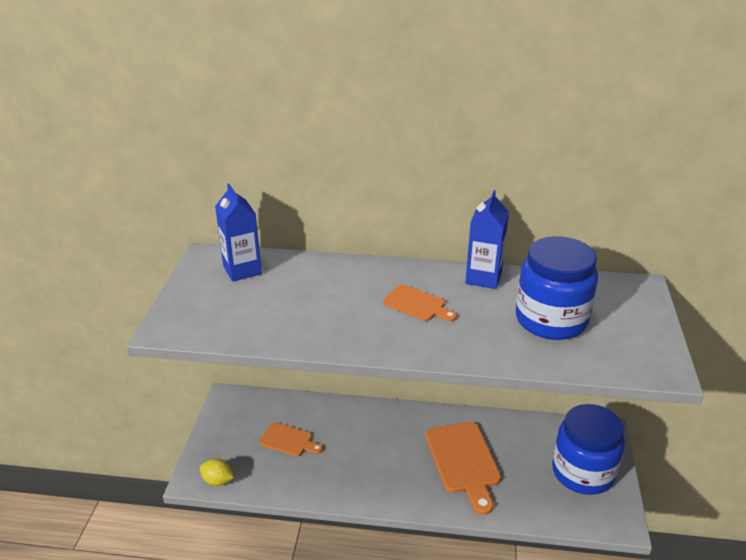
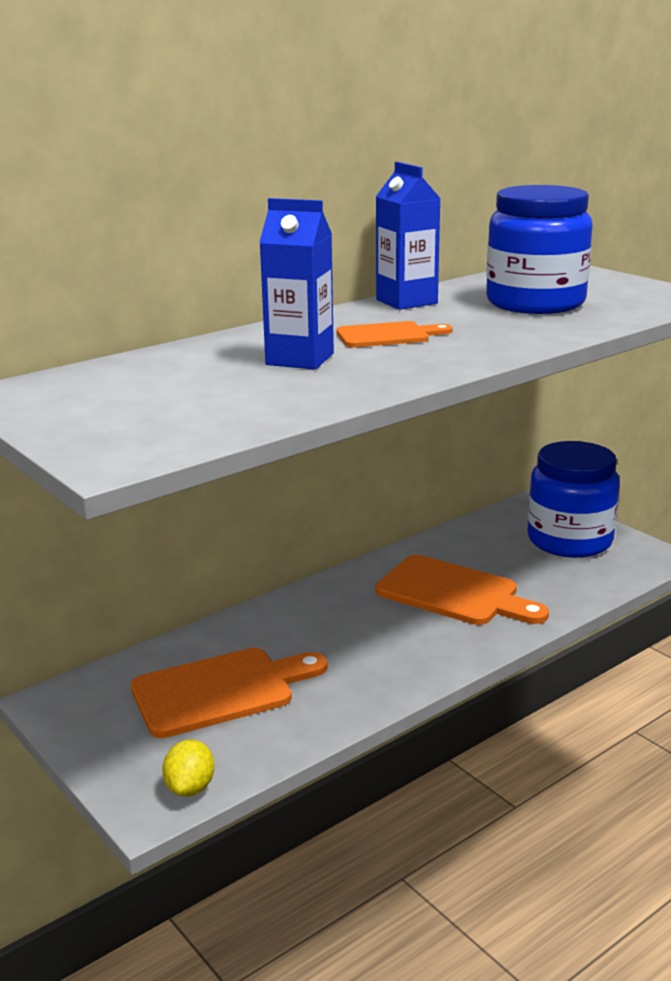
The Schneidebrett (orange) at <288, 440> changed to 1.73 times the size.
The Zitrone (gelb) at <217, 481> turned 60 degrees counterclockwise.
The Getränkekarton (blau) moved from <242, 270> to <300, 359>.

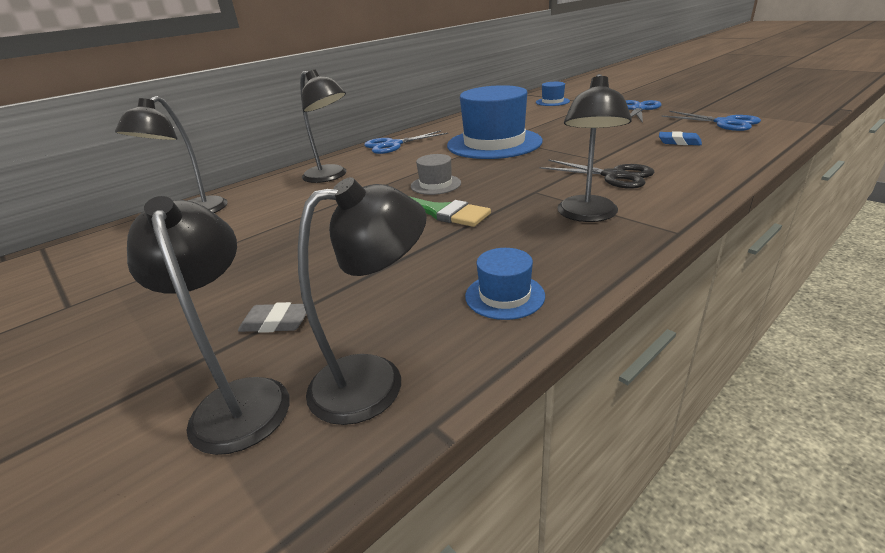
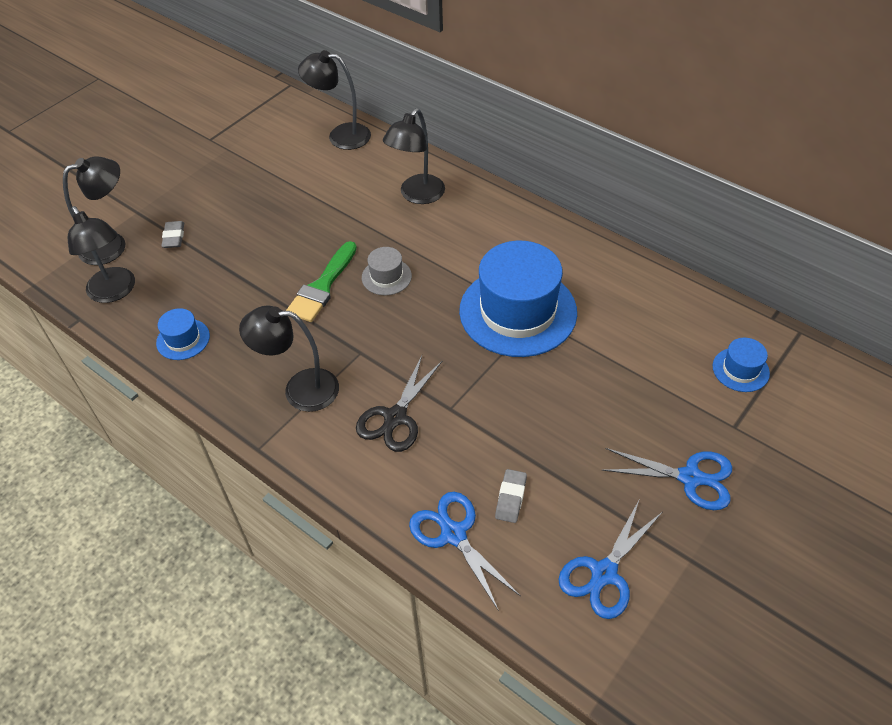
The Schere (blau) moved from <393, 145> to <453, 534>.
The Radiergummi (blau) at <679, 142> became the Radiergummi (grau) at <511, 498>.

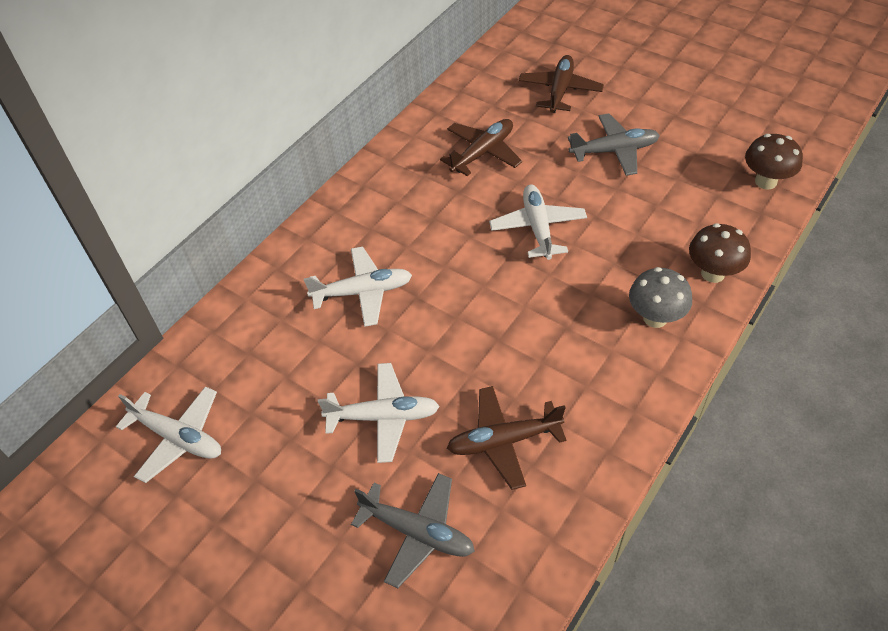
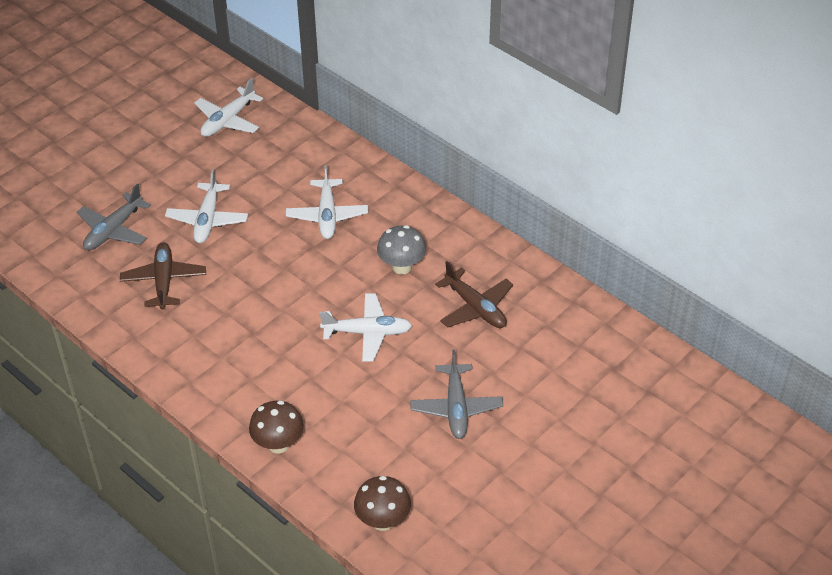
The Pilz (grau) moved from <655, 318> to <401, 267>.
The Flugzeug (braun) at <559, 91> disappeared.

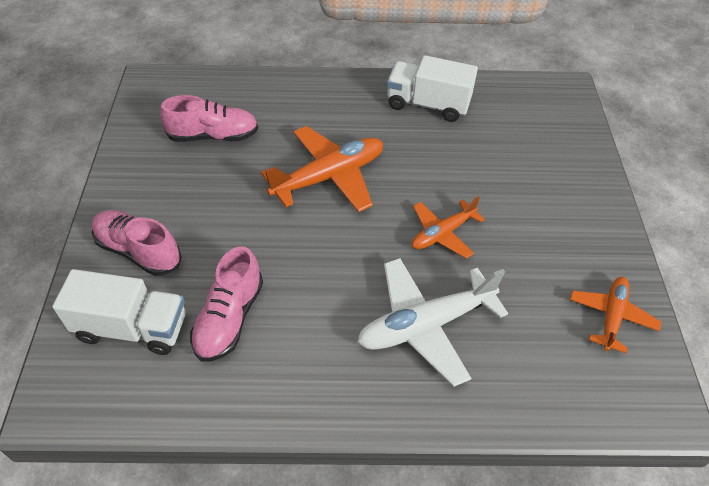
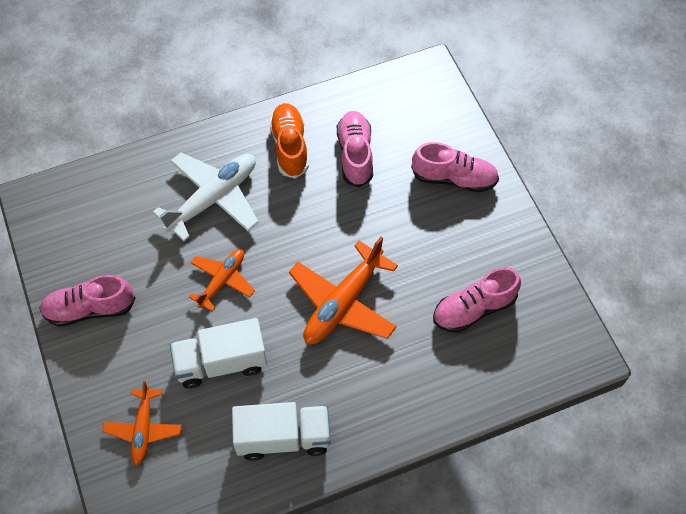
The Schuh (rosa) at <89, 309> appeared.
The Flugzeug (orange) moved from <611, 316> to <143, 429>.
The Lastwagen (weiß) moved from <132, 328> to <221, 362>.
The Schuh (orange) at <290, 147> appeared.

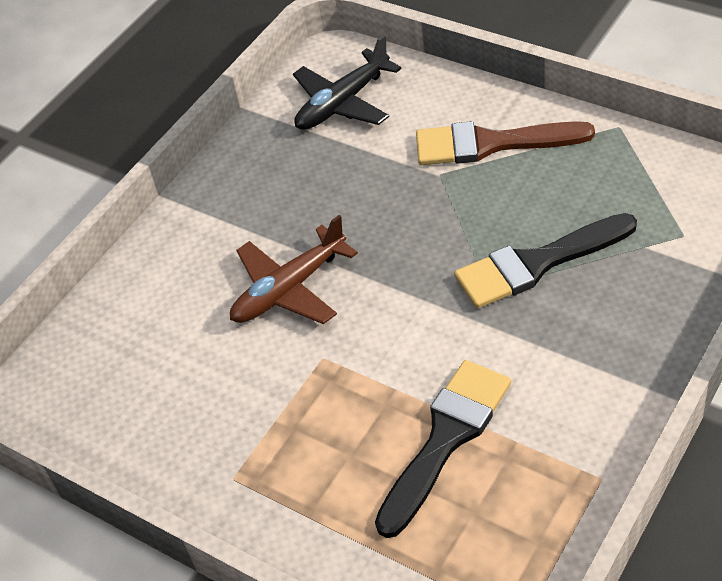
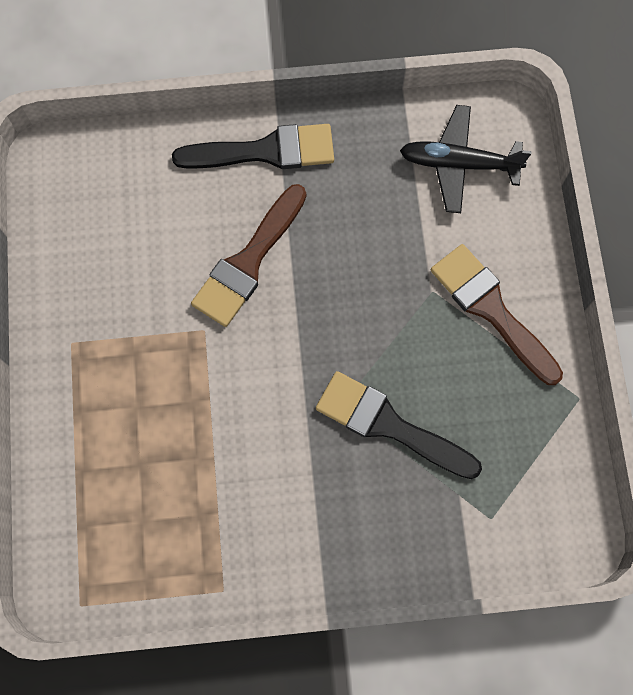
The Pinsel (schwarz) moved from <446, 439> to <265, 151>.
The Flugzeug (braun) at <289, 289> was replaced by the Pinsel (braun) at <248, 262>.

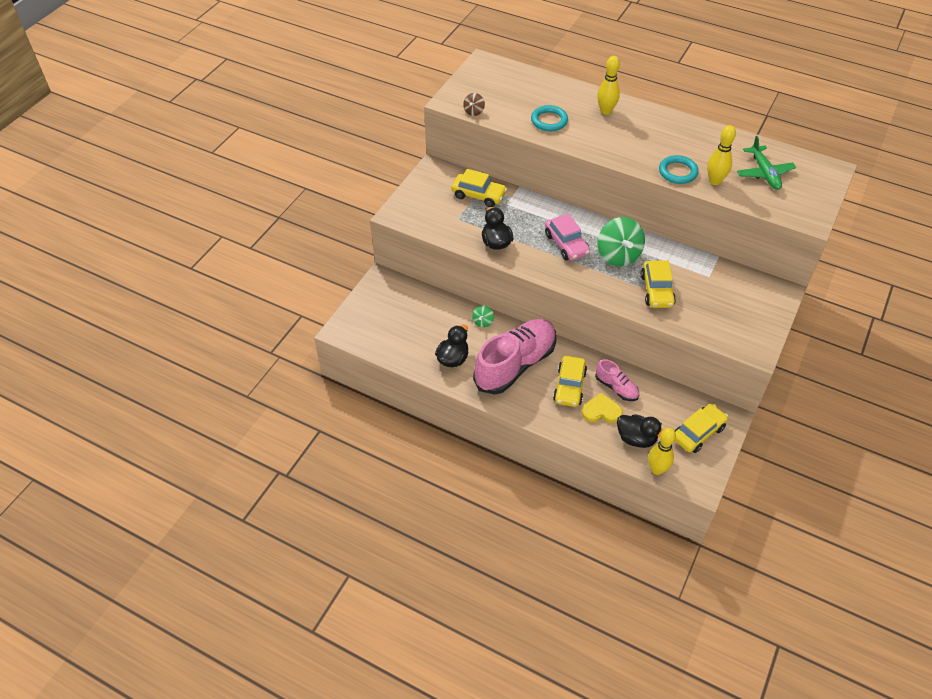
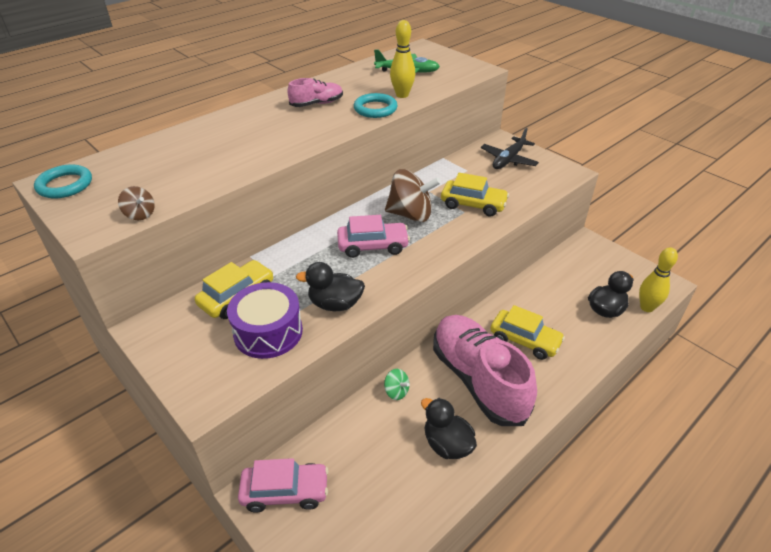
The Ring (türkis) moved from <549, 121> to <65, 185>.
The Trommel (lila) at <268, 332> appeared.
The Auto (rosa) at <285, 492> appeared.
The Schuh (rosa) moved from <616, 388> to <317, 104>.
The Kreisel (grün) at <618, 255> became the Kreisel (braun) at <410, 214>.
The Flugzeug (schwarz) at <508, 160> appeared.
The Herz (gelb) at <601, 411> disappeared.
The Bowlingkegel (gelb) at <606, 111> disappeared.
The Auto (gelb) at <698, 433> disappeared.

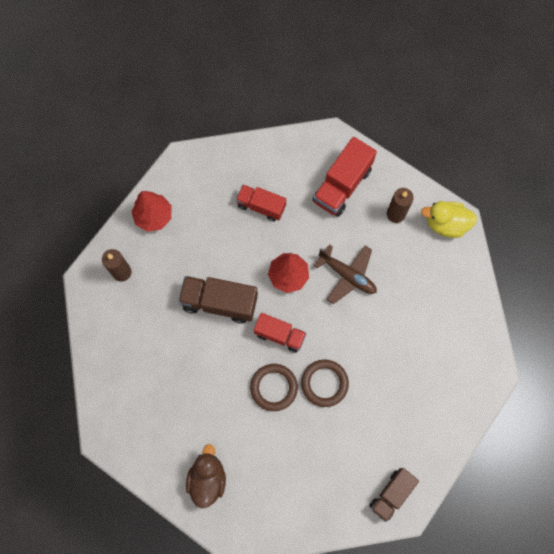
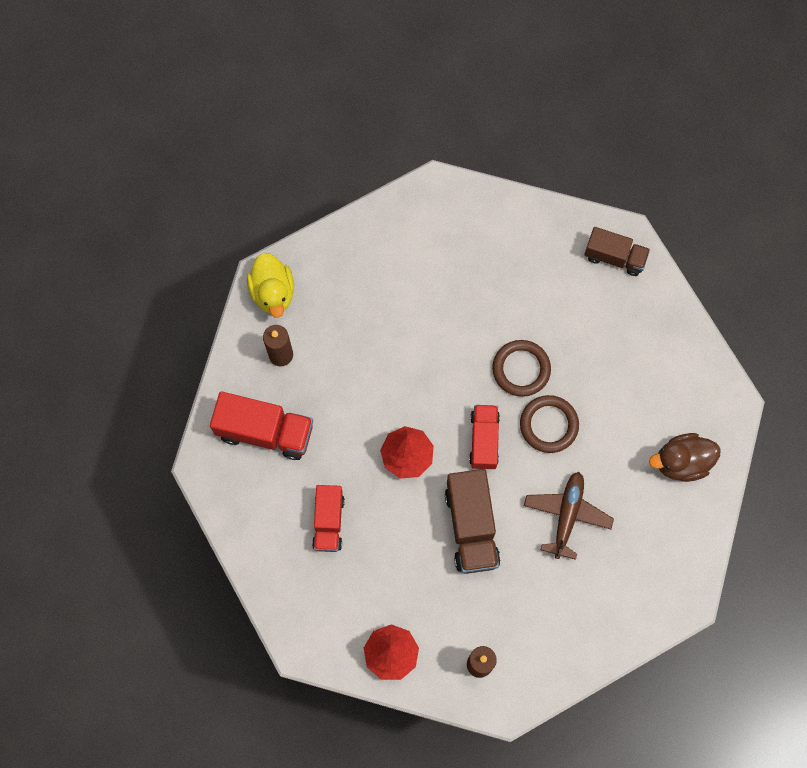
The Flugzeug (braun) moved from <347, 275> to <567, 515>.

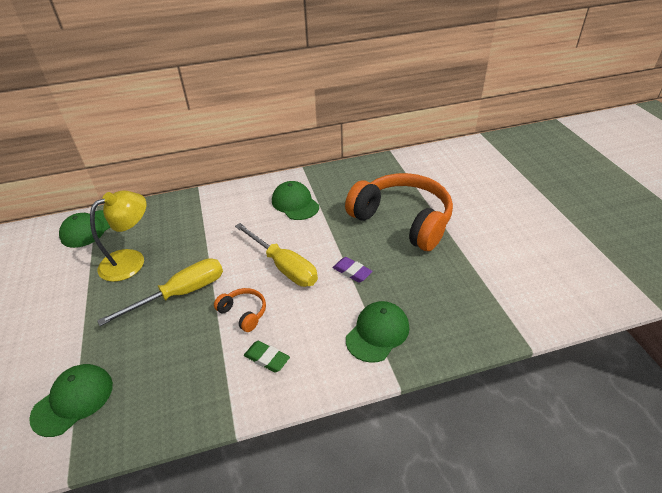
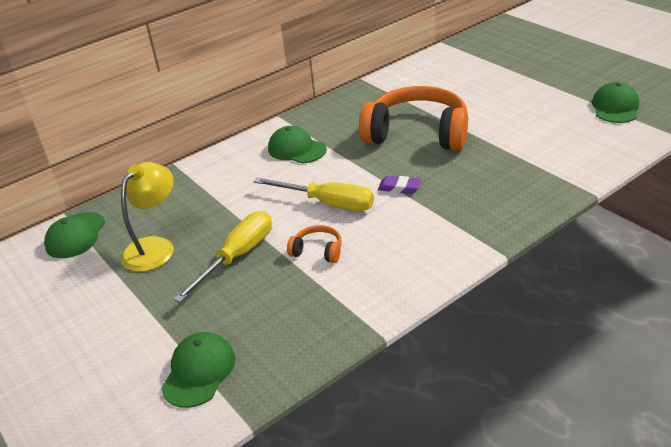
The Kappe (grün) moved from <377, 333> to <615, 107>.
The Radiergummi (grün) at <267, 358> disappeared.

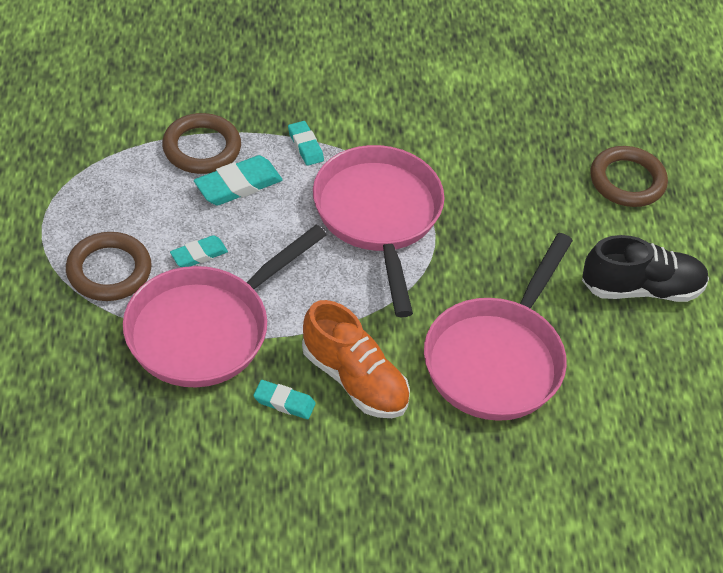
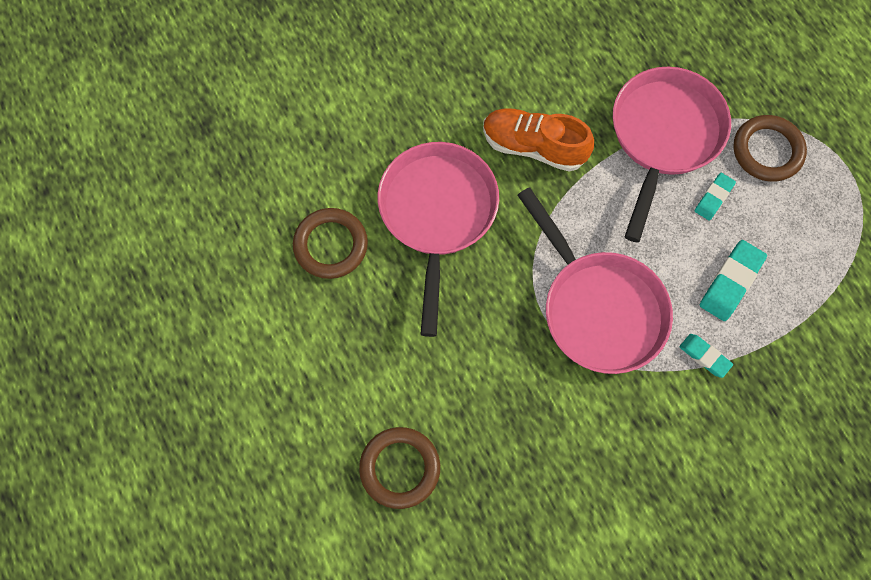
The Ring (braun) moved from <202, 148> to <330, 245>.
The Radiergummi (türkis) at <284, 402> disappeared.
The Schuh (schwarz) at <641, 289> disappeared.

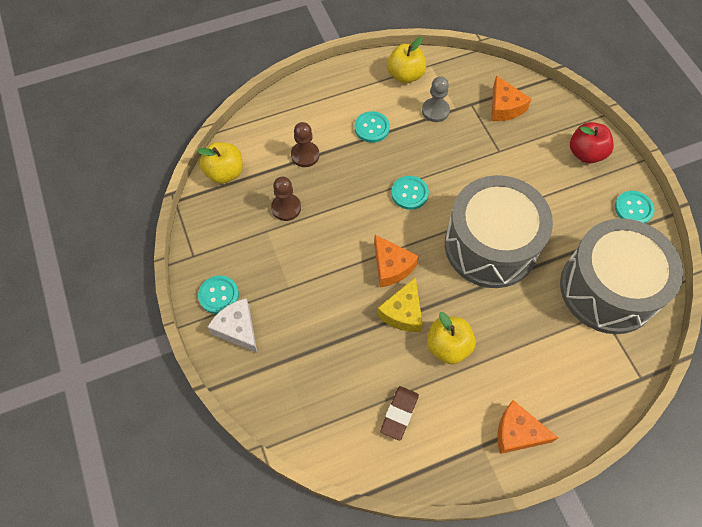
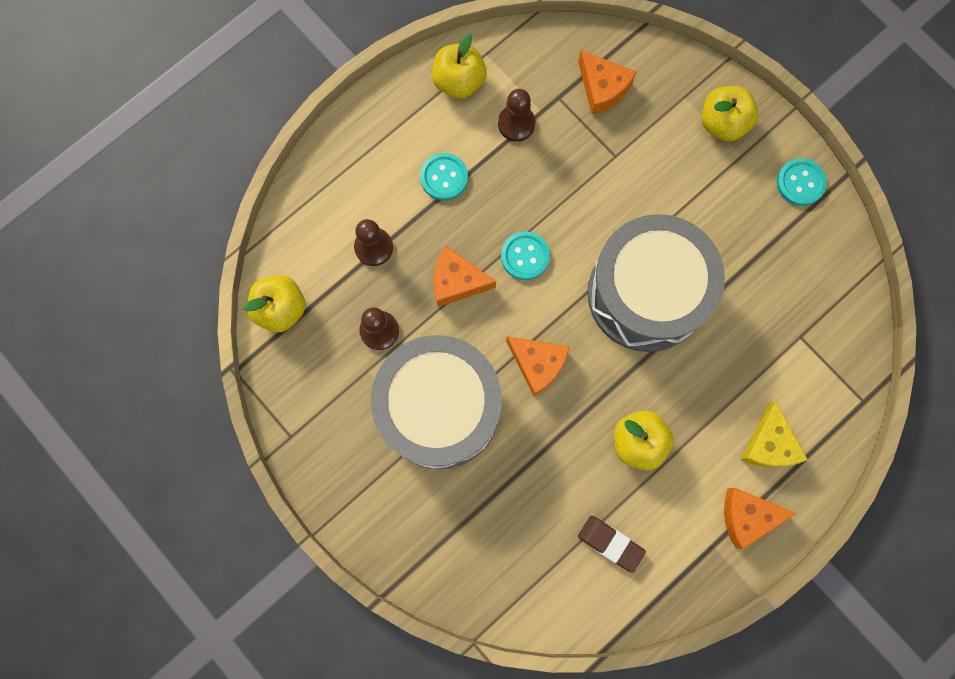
The Trommel (grau) moved from <608, 289> to <439, 408>.
The Käse (orange) at <457, 281> appeared.
The Bauer (grau) at <435, 111> became the Bauer (braun) at <516, 124>.
The Radiergummi (braun) at <399, 413> turned 60 degrees counterclockwise.
The Apfel (rot) at <585, 153> became the Apfel (gelb) at <723, 123>.
The Käse (gelb) moved from <403, 312> to <769, 444>.
The Knopf (türkis) at <219, 295> disappeared.
The Käse (weiß) at <237, 329> disappeared.

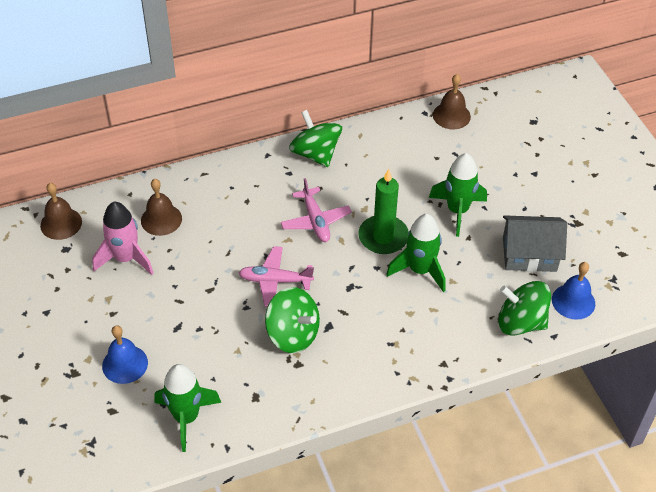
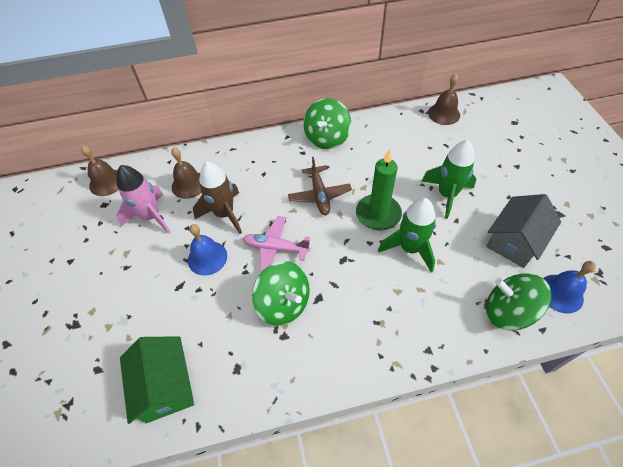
The Rakete (grün) at <186, 418> was replaced by the Haus (grün) at <165, 386>.
The Glocke (blau) moved from <125, 364> to <207, 258>.
The Rakete (braun) at <224, 214> appeared.
The Flugzeug (rosa) at <315, 221> became the Flugzeug (braun) at <319, 195>.
The Kreisel (grün) at <315, 154> turned 135 degrees counterclockwise.
The Haus (grau) at <529, 254> turned 60 degrees counterclockwise.

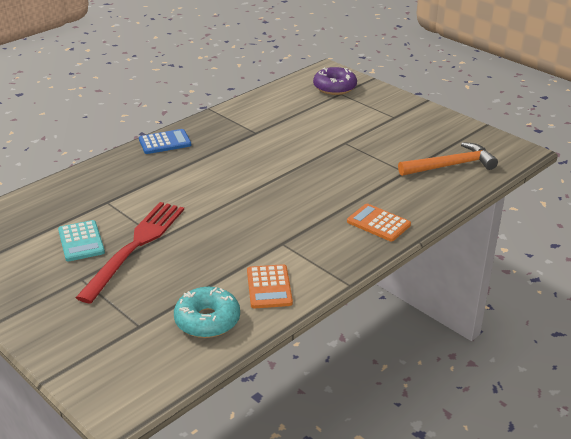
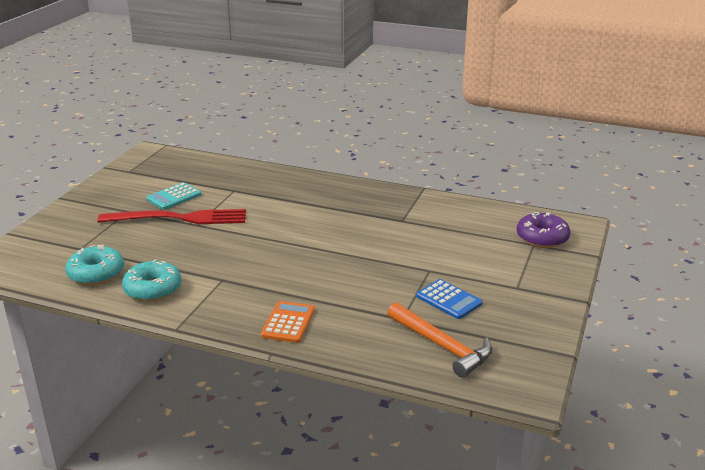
The Taschenrechner (orange) at <269, 287> was replaced by the Donut (türkis) at <153, 289>.
The Taschenrechner (blau) moved from <165, 142> to <448, 300>.

